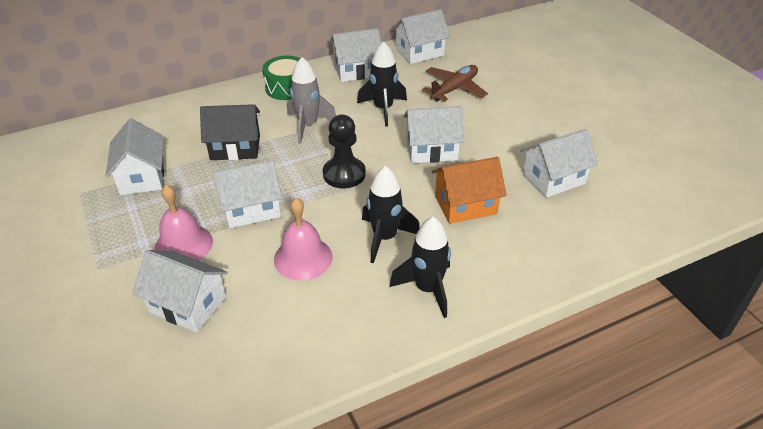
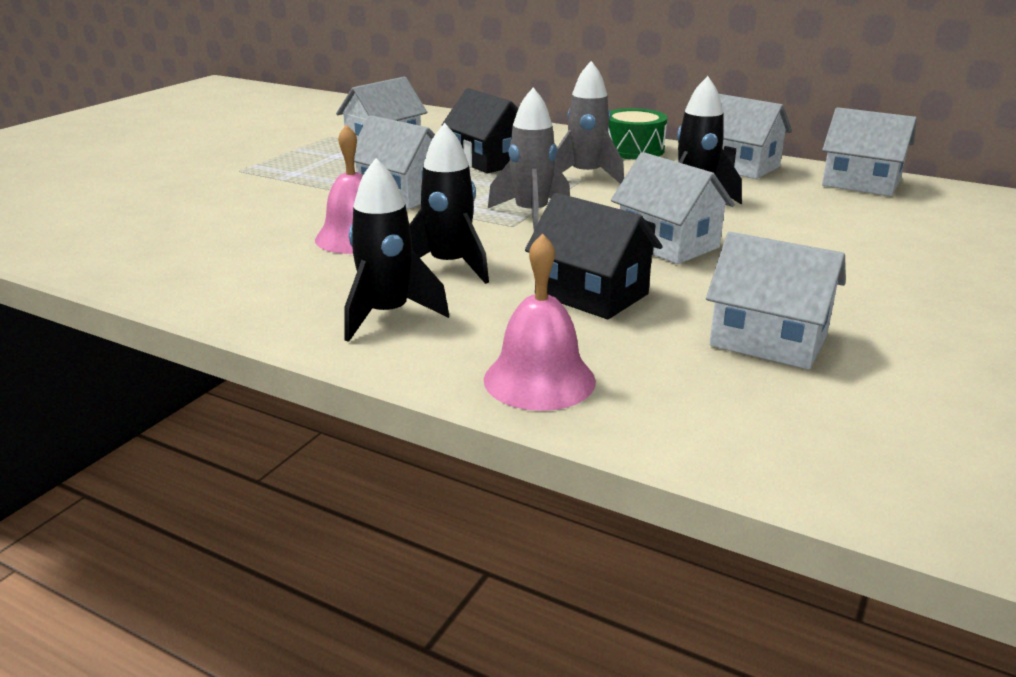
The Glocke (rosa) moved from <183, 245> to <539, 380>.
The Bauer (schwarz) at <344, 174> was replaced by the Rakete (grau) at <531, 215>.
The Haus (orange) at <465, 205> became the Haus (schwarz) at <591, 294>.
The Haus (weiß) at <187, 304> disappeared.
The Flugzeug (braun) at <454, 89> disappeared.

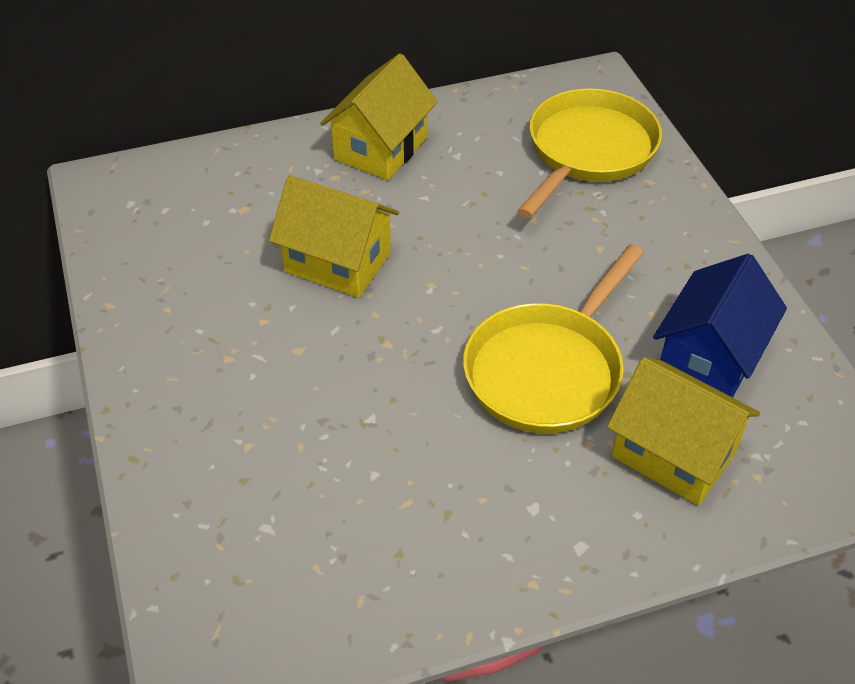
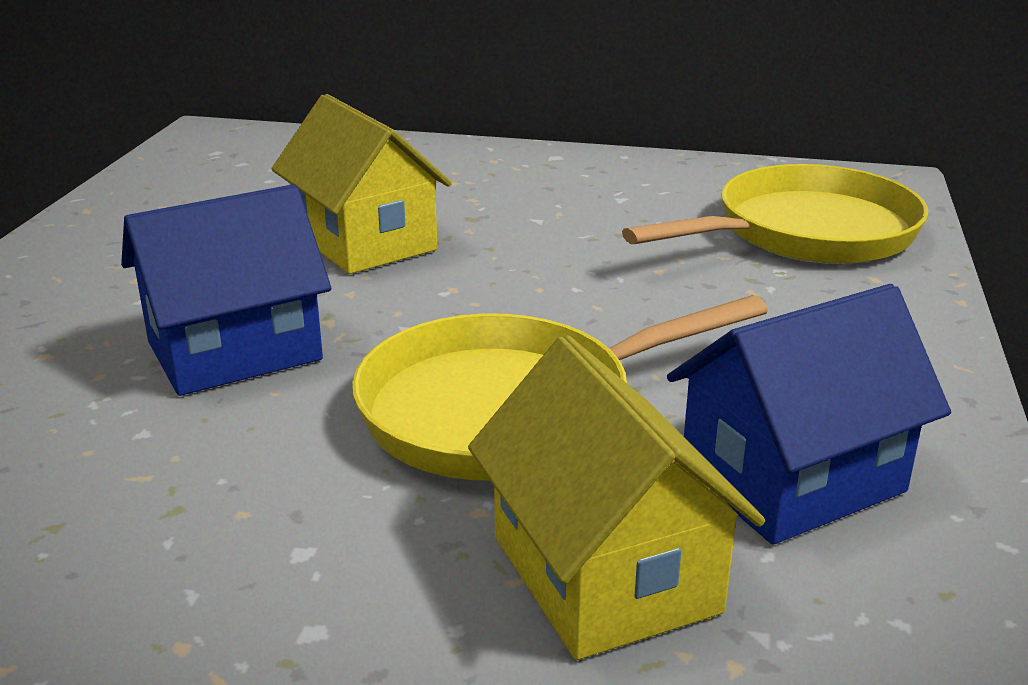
The Haus (blau) at <234, 351> appeared.
The Haus (gelb) at <380, 148> disappeared.

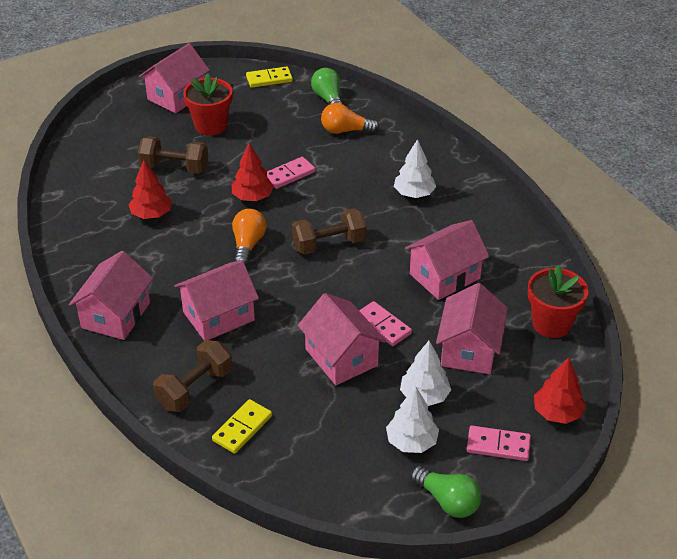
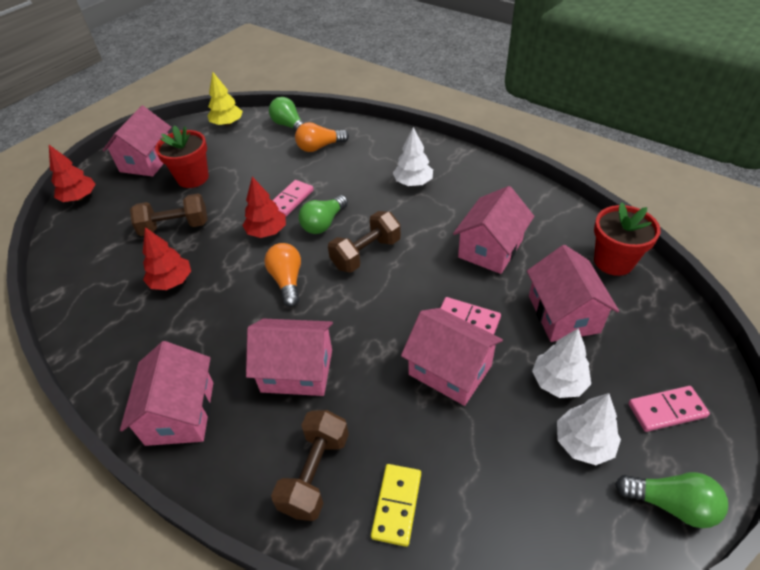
The Baum (rot) moved from <557, 413> to <79, 198>.
The Dominostein (gelb) at <269, 79> was replaced by the Baum (gelb) at <227, 124>.
The Haus (rosa) at <218, 316> turned 60 degrees clockwise.
The Glühbirne (grün) at <324, 223> appeared.

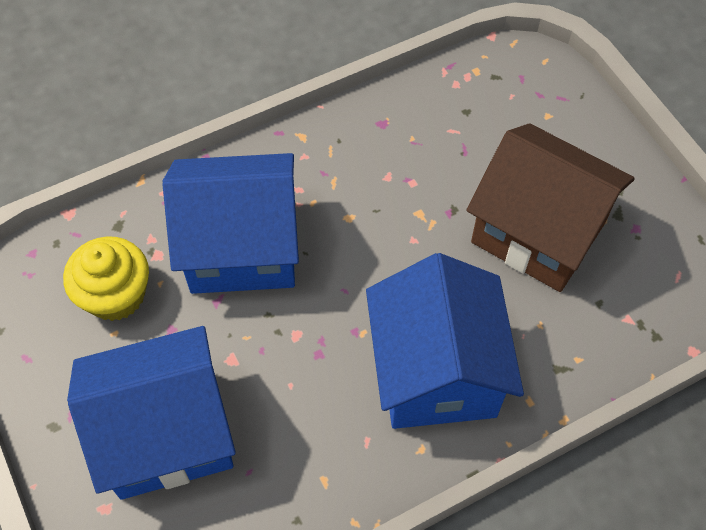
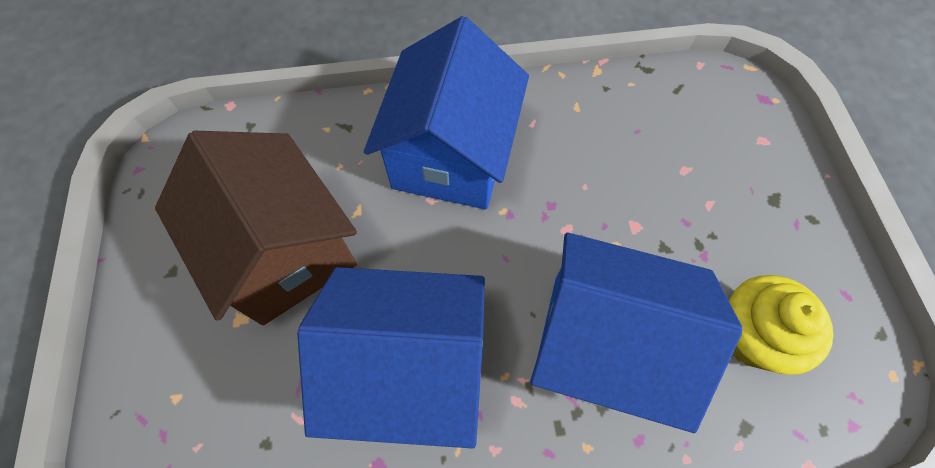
The Haus (blau) moved from <167, 433> to <410, 367>.

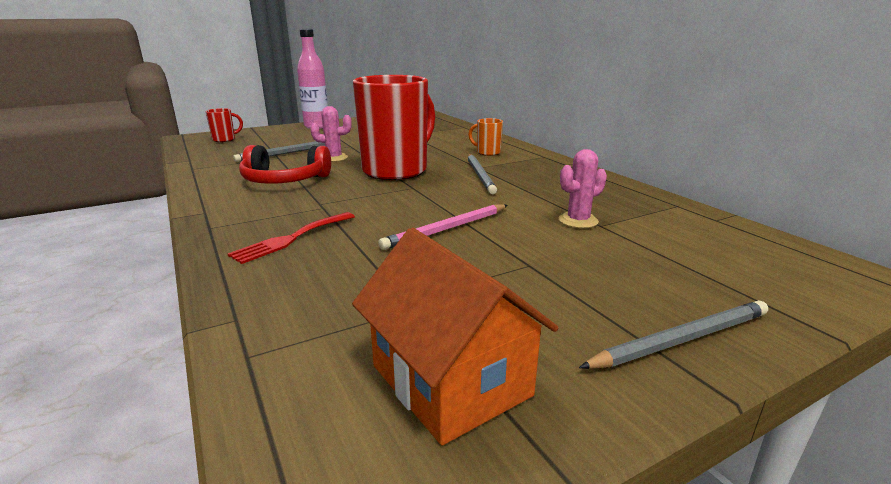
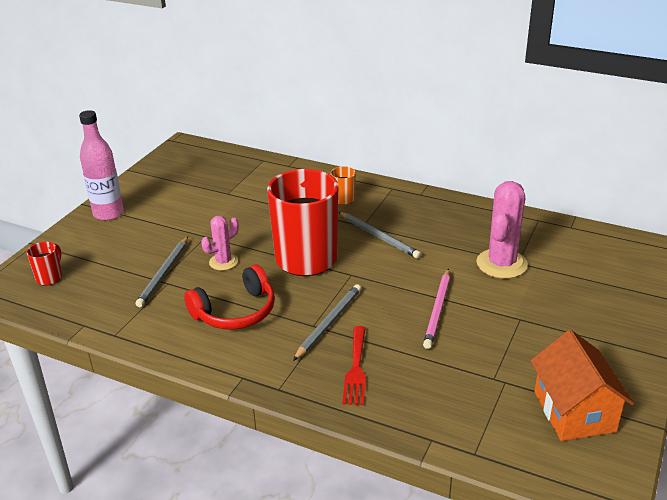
The Bleistift (grau) moved from <681, 339> to <329, 323>.
The Kaktus (rosa) at <578, 221> changed to 1.71 times the size.
The Haus (orange) at <451, 380> turned 60 degrees clockwise.

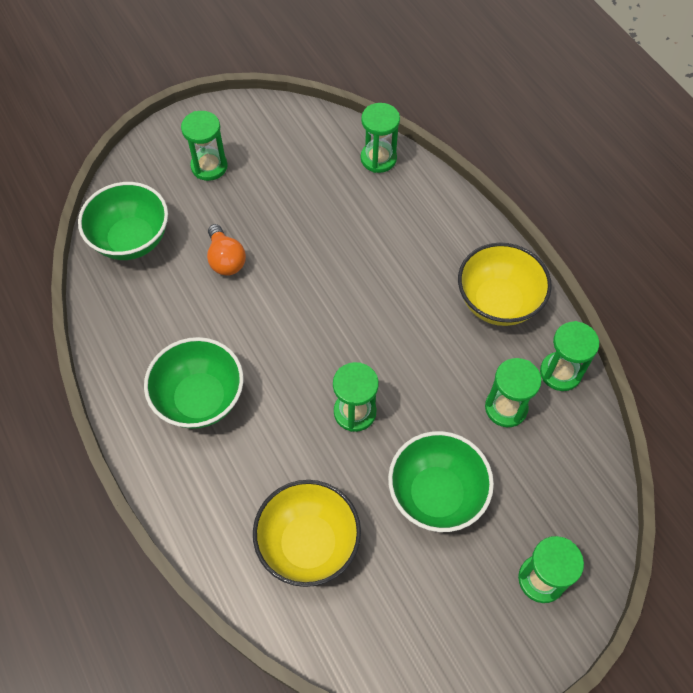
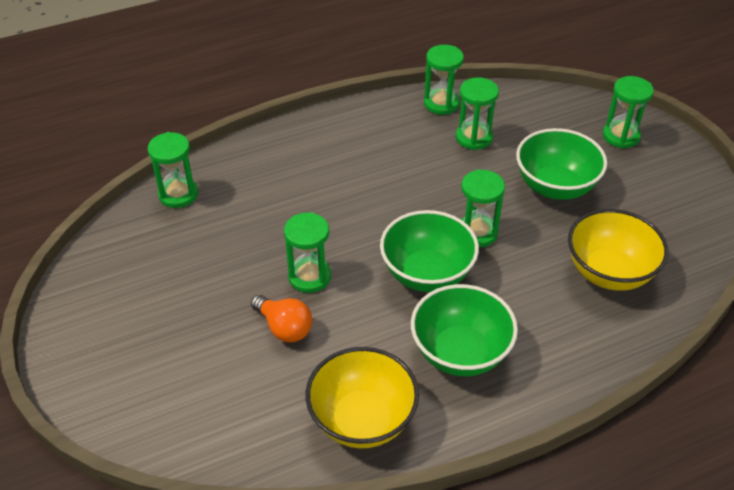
The Glühbirne (orange) at <226, 259> turned 60 degrees clockwise.
The Sanduhr (grün) moved from <209, 166> to <309, 277>.
The Schüssel (gelb) moved from <498, 302> to <362, 420>.
The Schüssel (grün) moved from <131, 240> to <427, 274>.

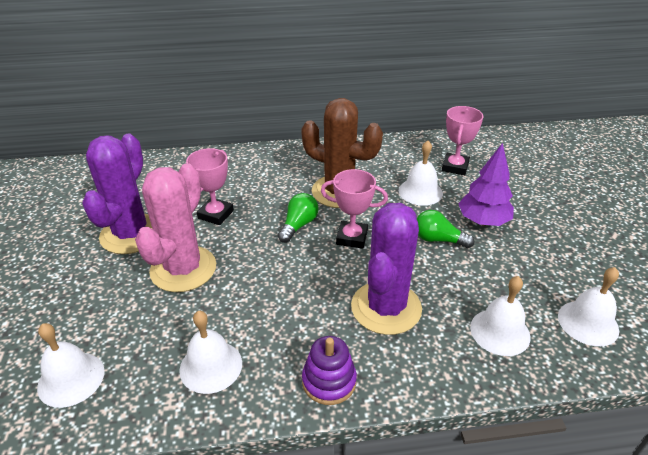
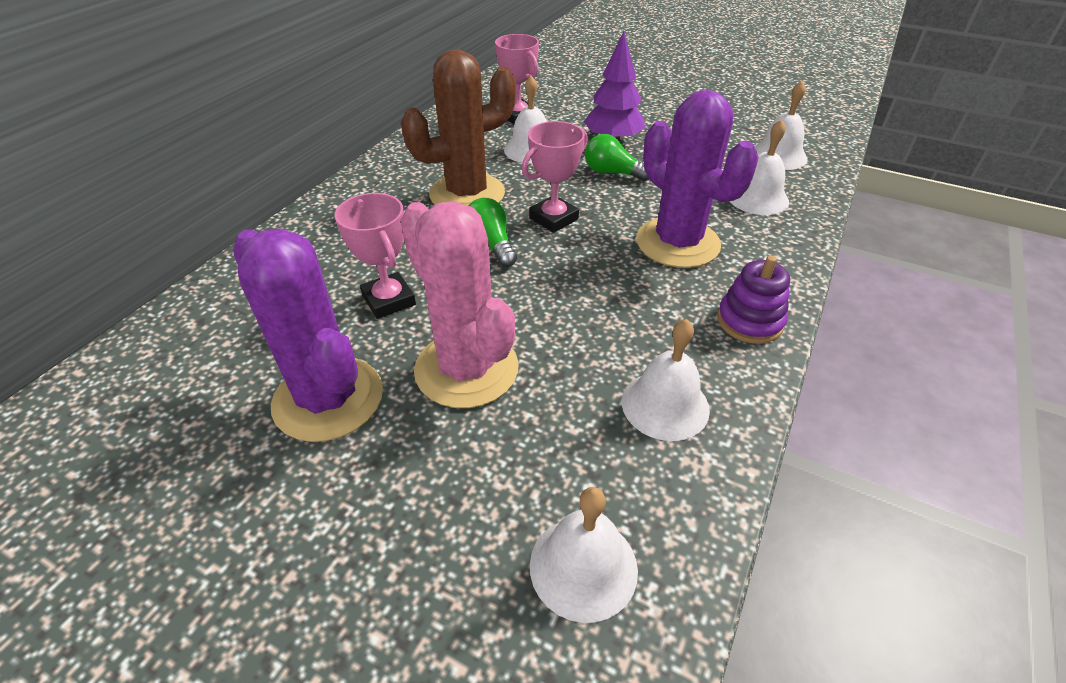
The Glühbirne (grün) at <438, 240> turned 60 degrees clockwise.

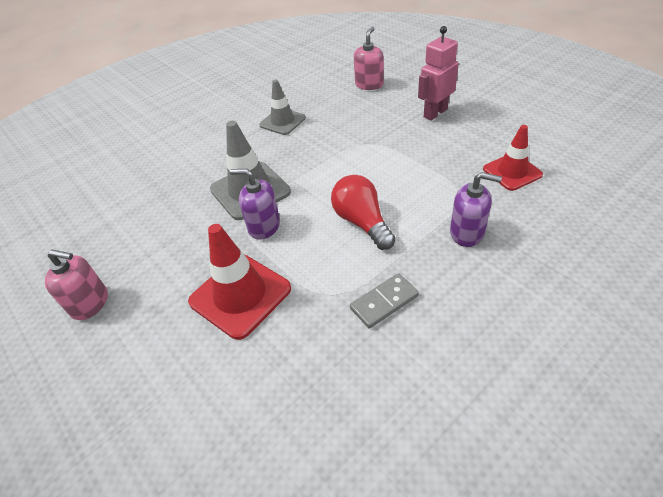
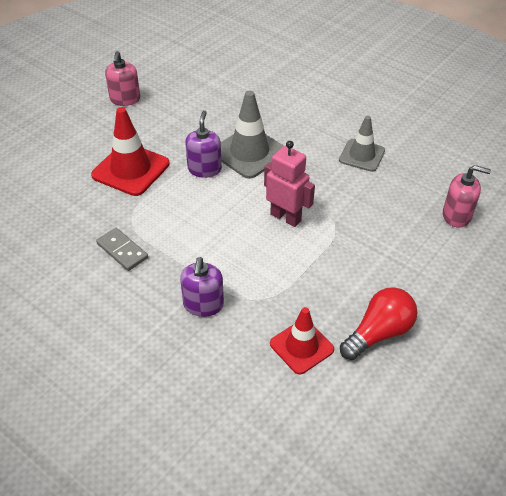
The Roboter (rosa) moved from <435, 113> to <286, 217>.
The Glühbirne (rot) moved from <362, 222> to <378, 333>.

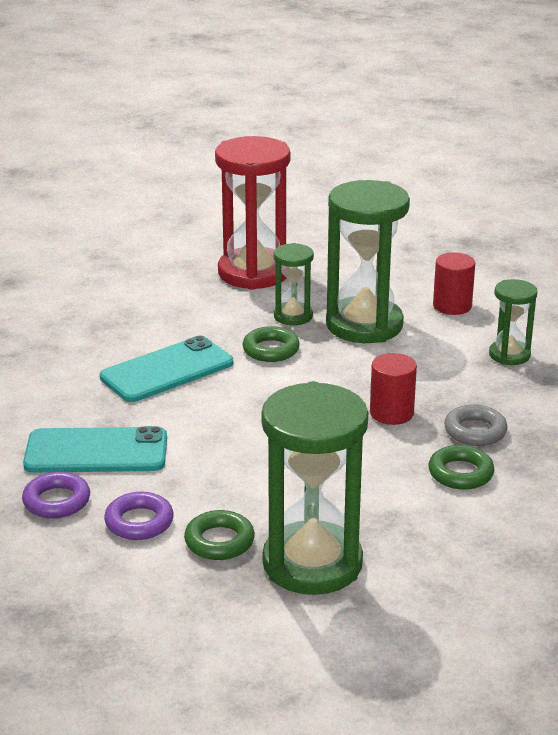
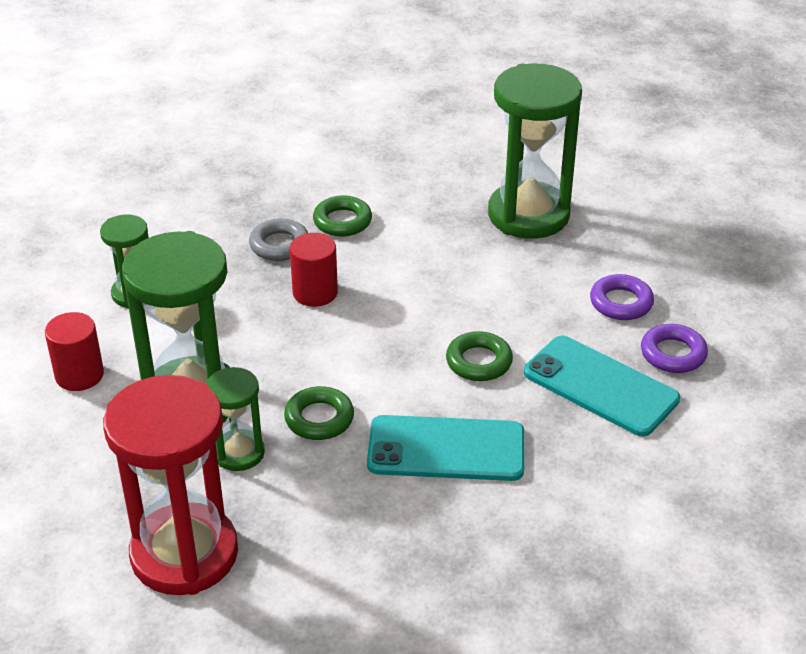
The Ring (grün) moved from <219, 541> to <479, 362>.

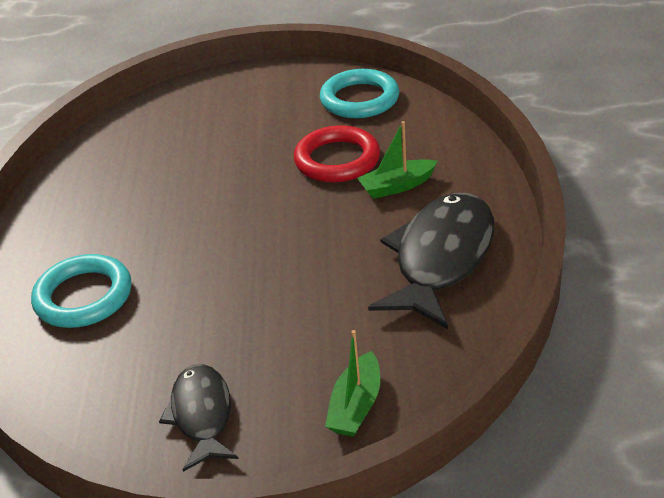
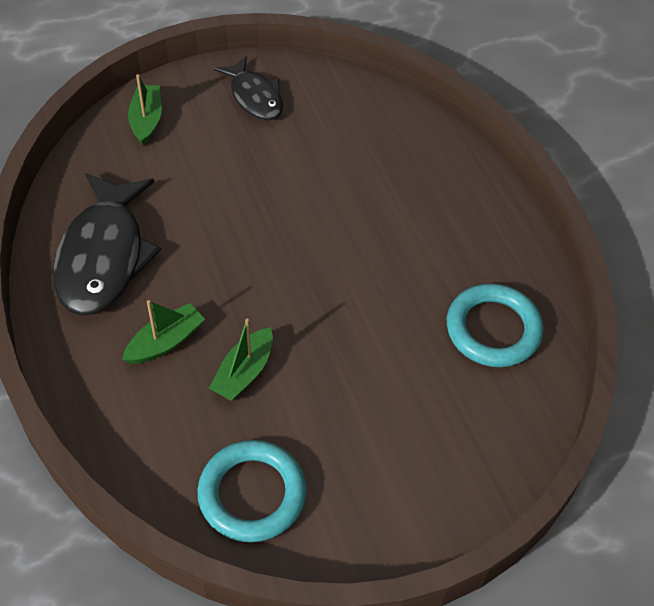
The Ring (rot) at <337, 160> was replaced by the Boot (grün) at <244, 372>.
The Ring (türkis) moved from <83, 296> to <493, 329>.

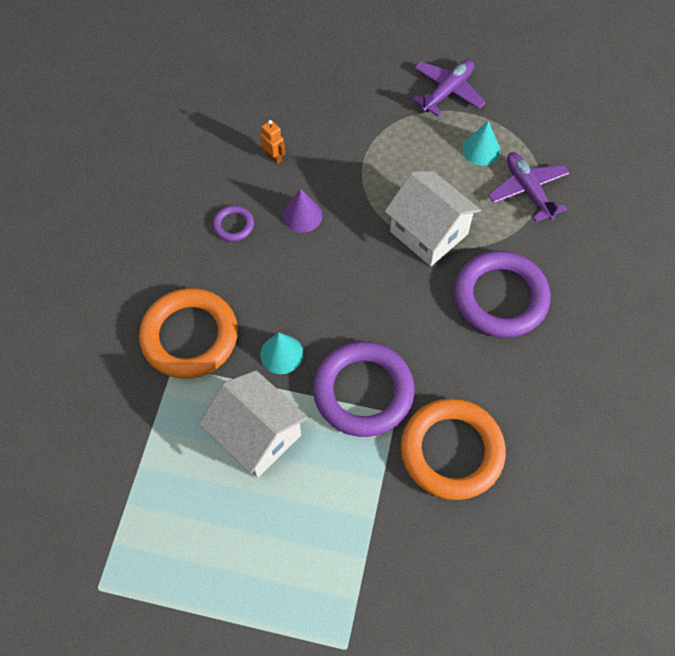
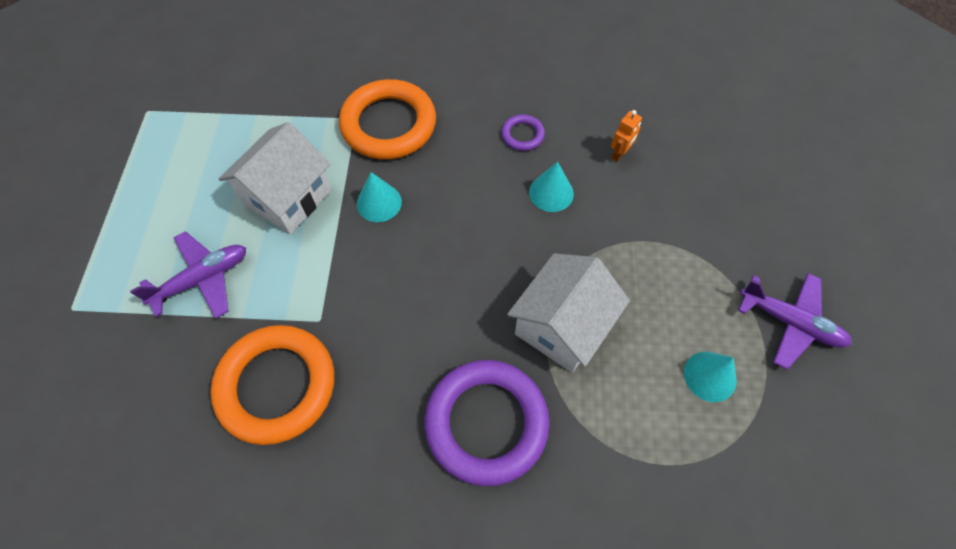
The Flugzeug (lila) moved from <528, 190> to <203, 279>.
The Kegel (lila) at <302, 215> became the Kegel (türkis) at <551, 193>.
The Ring (lila) at <363, 392> disappeared.

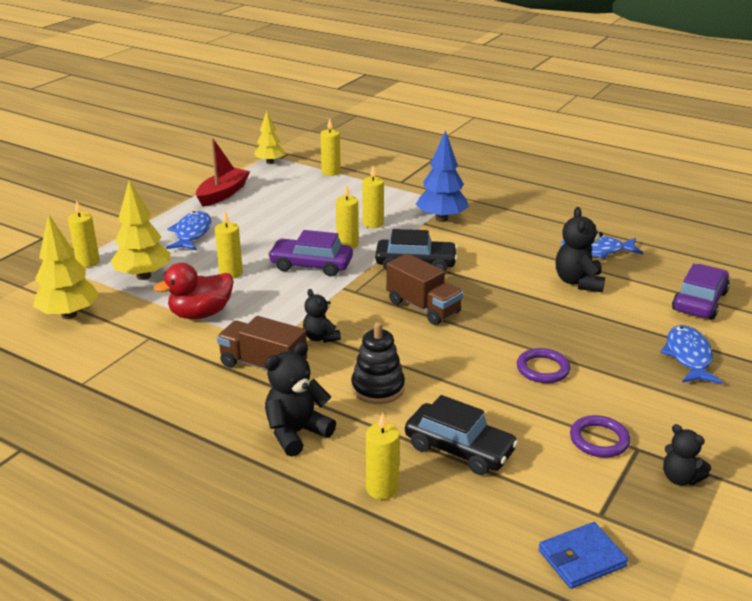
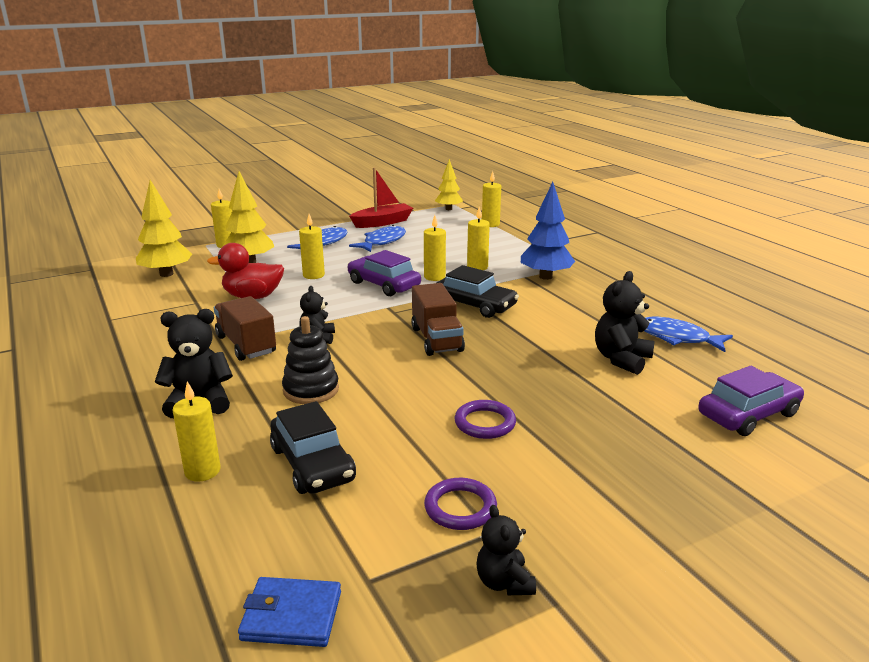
The Fisch (blau) moved from <688, 356> to <382, 242>.

